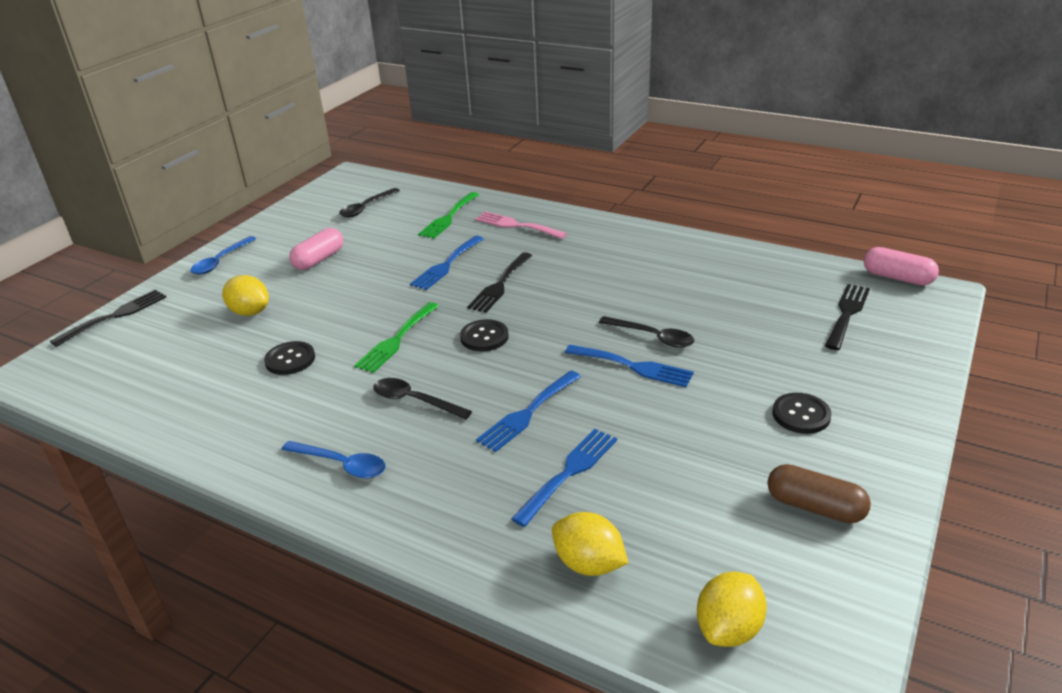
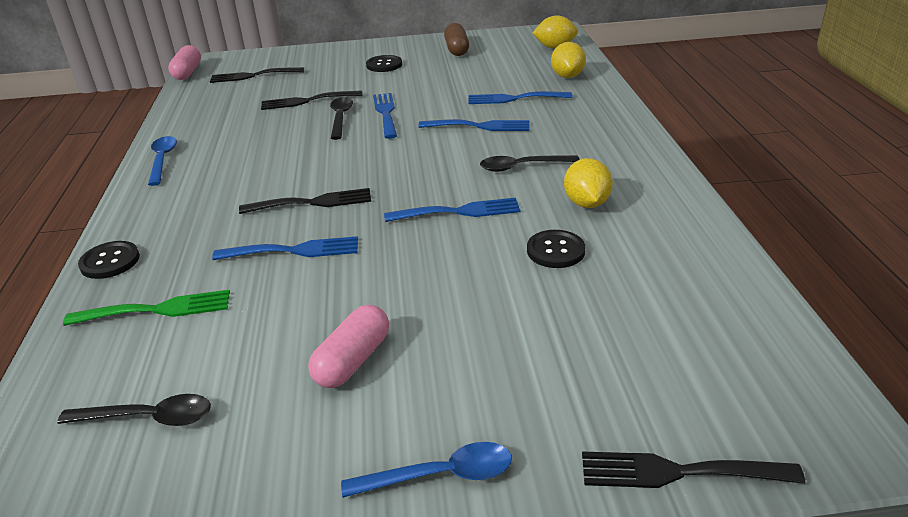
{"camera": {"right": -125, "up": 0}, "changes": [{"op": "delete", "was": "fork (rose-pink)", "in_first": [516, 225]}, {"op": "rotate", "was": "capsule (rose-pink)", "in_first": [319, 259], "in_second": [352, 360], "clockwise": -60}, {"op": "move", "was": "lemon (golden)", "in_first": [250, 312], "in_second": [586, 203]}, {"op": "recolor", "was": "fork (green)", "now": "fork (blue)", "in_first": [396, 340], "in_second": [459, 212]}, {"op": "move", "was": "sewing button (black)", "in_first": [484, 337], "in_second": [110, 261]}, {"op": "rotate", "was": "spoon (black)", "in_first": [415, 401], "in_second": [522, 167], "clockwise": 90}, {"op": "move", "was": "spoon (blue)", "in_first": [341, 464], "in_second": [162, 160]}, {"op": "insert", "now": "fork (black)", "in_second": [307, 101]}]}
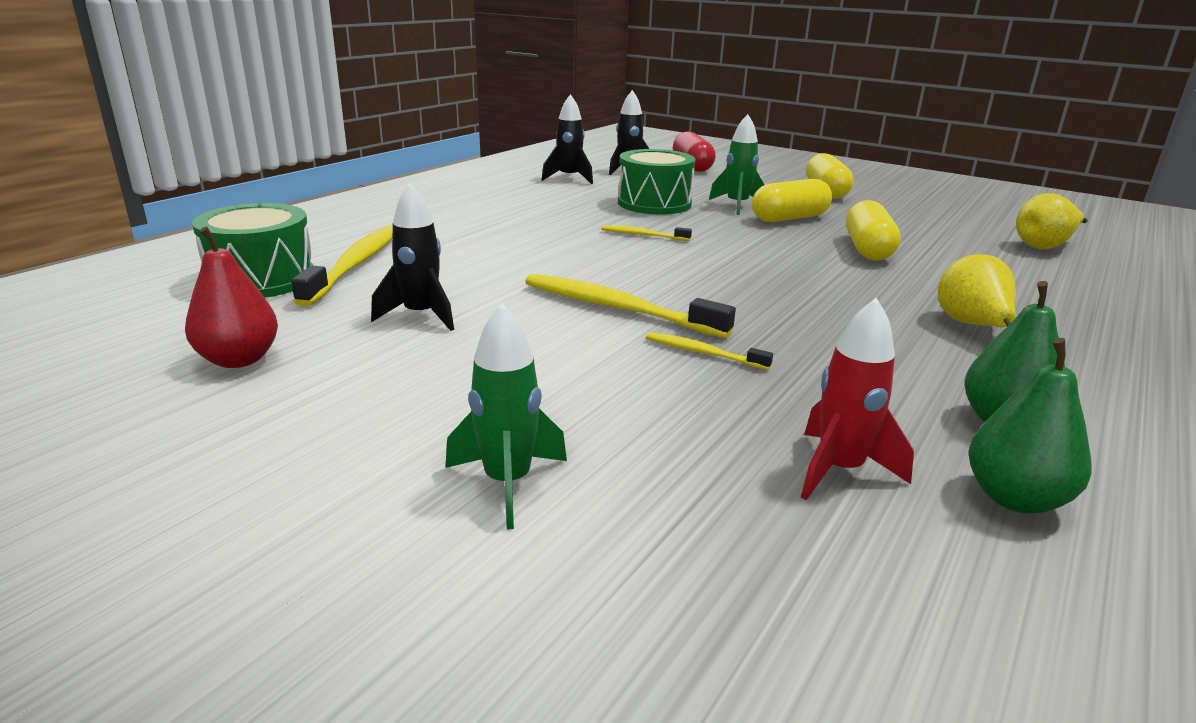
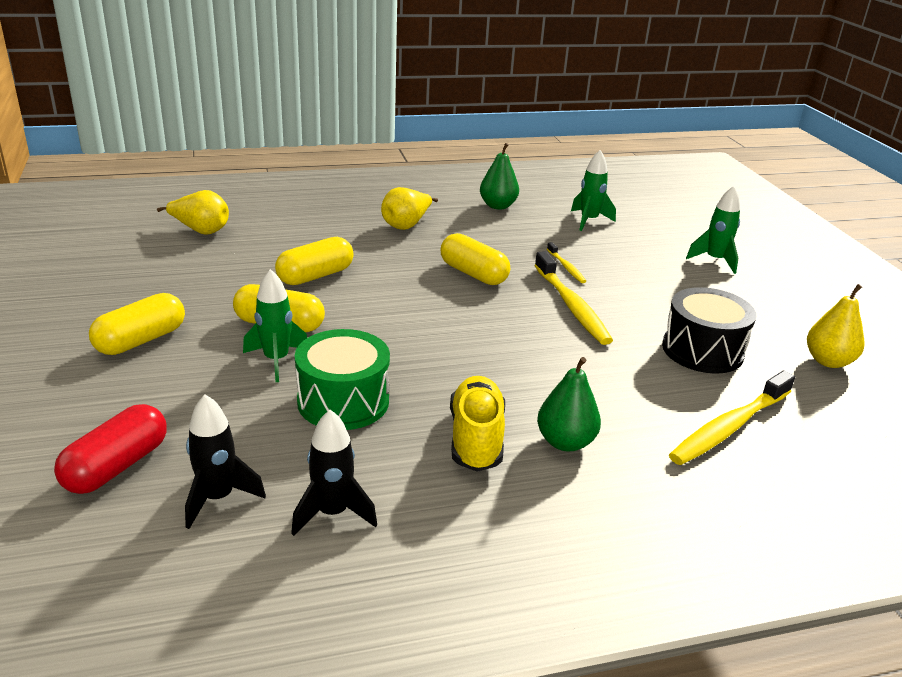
{"camera": {"right": -140, "up": 5}, "changes": [{"op": "replace", "was": "toy rocket (black)", "now": "snare drum (black)", "in_first": [421, 316], "in_second": [702, 350]}, {"op": "delete", "was": "snare drum (green)", "in_first": [261, 279]}, {"op": "delete", "was": "dental brush (golden)", "in_first": [643, 235]}, {"op": "recolor", "was": "toy pear (red)", "now": "toy pear (golden)", "in_first": [239, 359], "in_second": [828, 361]}, {"op": "recolor", "was": "toy rocket (red)", "now": "toy rocket (green)", "in_first": [839, 470], "in_second": [589, 221]}, {"op": "move", "was": "toy pear (green)", "in_first": [1014, 498], "in_second": [565, 442]}, {"op": "insert", "now": "capsule (golden)", "in_second": [473, 274]}, {"op": "insert", "now": "sneaker (golden)", "in_second": [476, 438]}]}
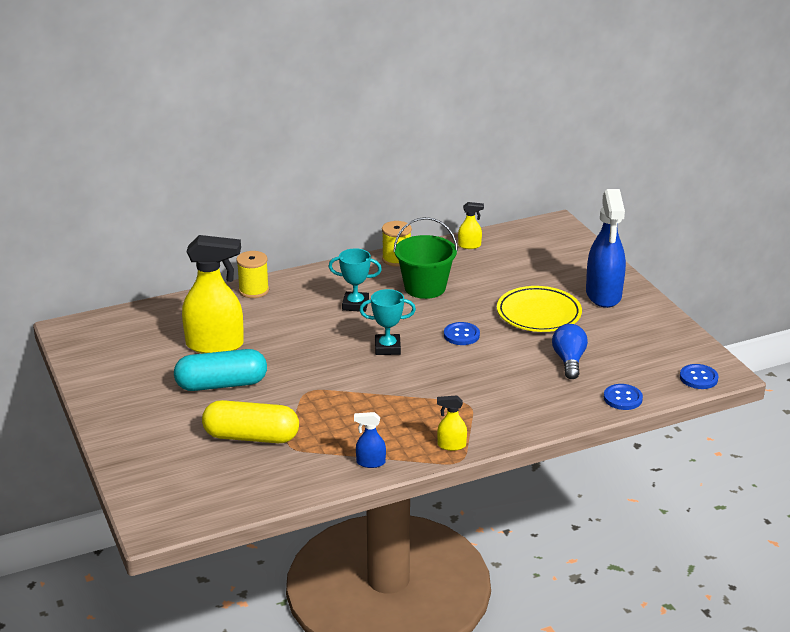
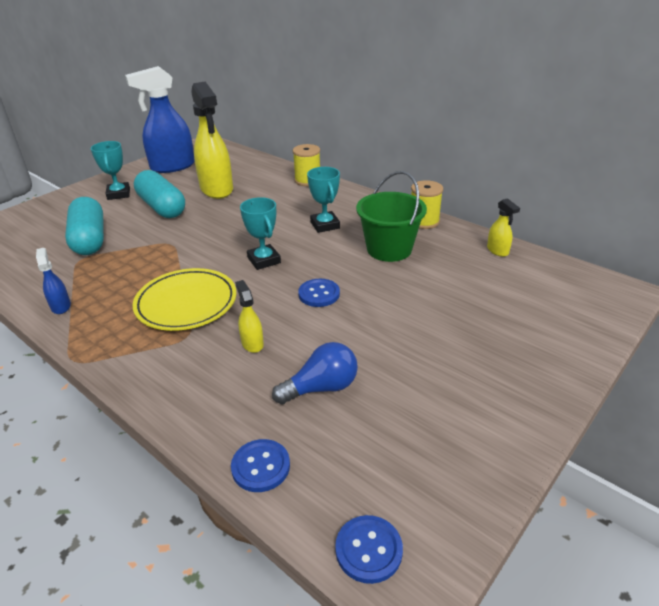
{"camera": {"right": 65, "up": 5}, "changes": [{"op": "move", "was": "sprayer (blue)", "in_first": [603, 295], "in_second": [172, 167]}, {"op": "move", "was": "flat dish (golden)", "in_first": [538, 314], "in_second": [186, 303]}, {"op": "move", "was": "sprayer (golden)", "in_first": [451, 445], "in_second": [252, 343]}, {"op": "recolor", "was": "capsule (golden)", "now": "capsule (turquoise)", "in_first": [251, 437], "in_second": [90, 239]}, {"op": "insert", "now": "trophy (turquoise)", "in_second": [118, 194]}]}
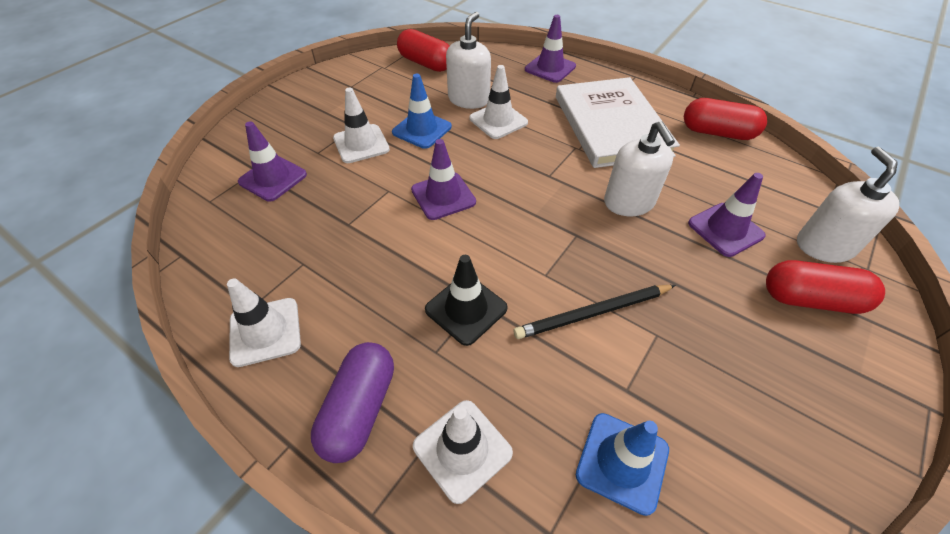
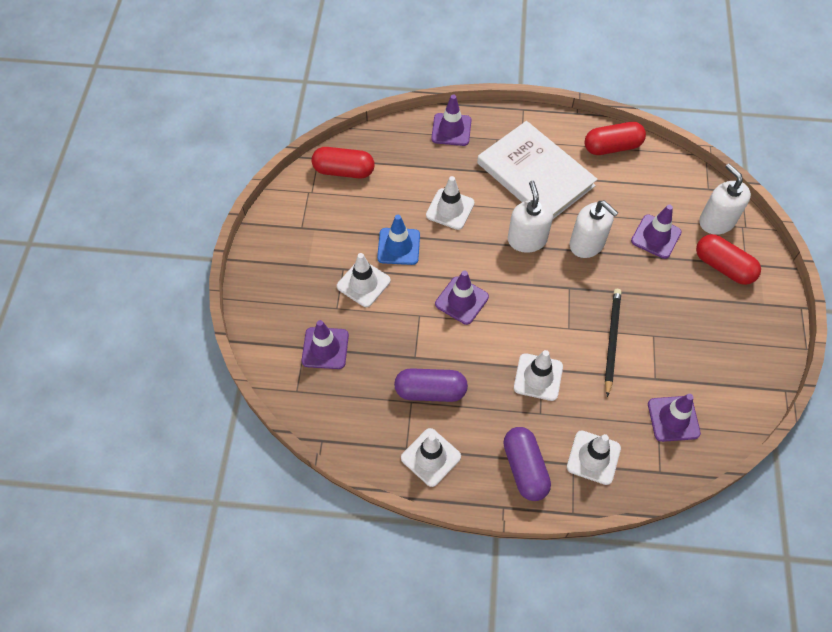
{"camera": {"right": -30, "up": 10}, "changes": [{"op": "move", "was": "soap dispenser (pure white)", "in_first": [469, 99], "in_second": [527, 239]}, {"op": "recolor", "was": "traffic cone (black)", "now": "traffic cone (pure white)", "in_first": [466, 309], "in_second": [538, 377]}, {"op": "rotate", "was": "capsule (red)", "in_first": [810, 299], "in_second": [723, 267], "clockwise": 60}, {"op": "rotate", "was": "wooden pencil (black)", "in_first": [593, 313], "in_second": [611, 340], "clockwise": 150}, {"op": "recolor", "was": "traffic cone (blue)", "now": "traffic cone (violet)", "in_first": [622, 462], "in_second": [673, 419]}, {"op": "insert", "now": "capsule (violet)", "in_second": [430, 391]}]}
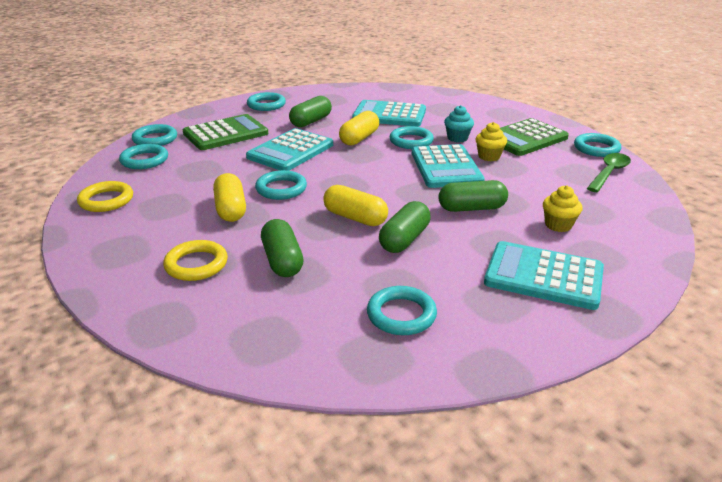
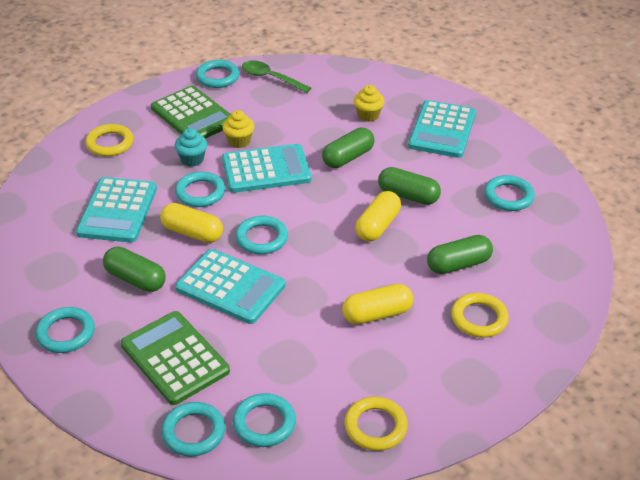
{"camera": {"right": -95, "up": 10}, "changes": [{"op": "move", "was": "hoop (turquoise)", "in_first": [281, 189], "in_second": [261, 238]}, {"op": "rotate", "was": "capsule (green)", "in_first": [471, 208], "in_second": [348, 157], "clockwise": 60}, {"op": "insert", "now": "hoop (golden)", "in_second": [110, 143]}]}
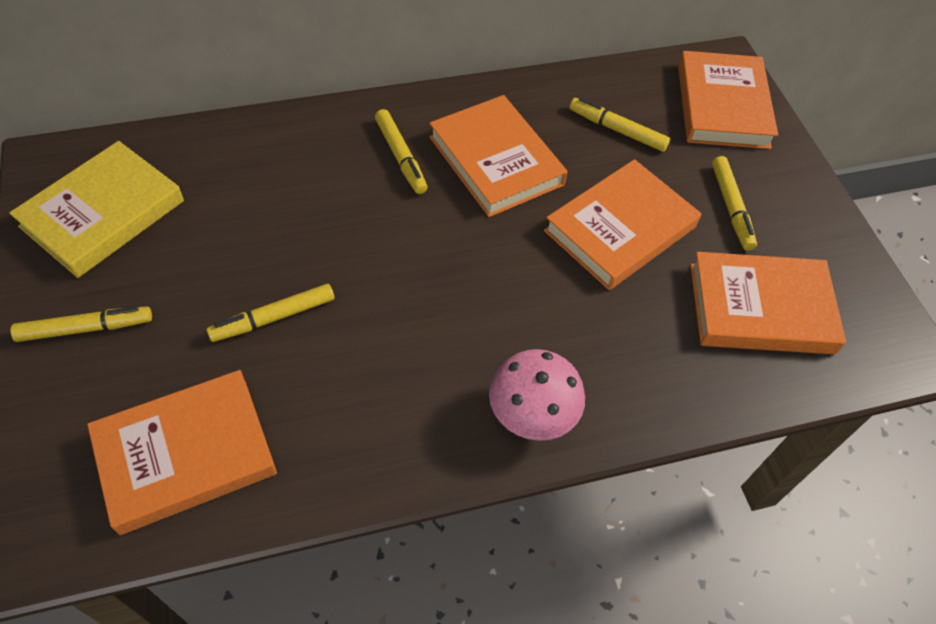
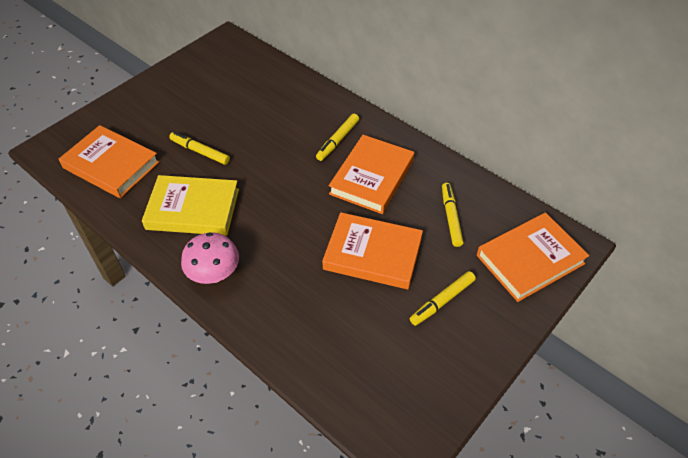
{"camera": {"right": 60, "up": -5}, "changes": [{"op": "move", "was": "book (golden)", "in_first": [103, 214], "in_second": [193, 209]}, {"op": "delete", "was": "book (orange-coloured)", "in_first": [760, 308]}, {"op": "delete", "was": "felt pen (golden)", "in_first": [85, 328]}]}
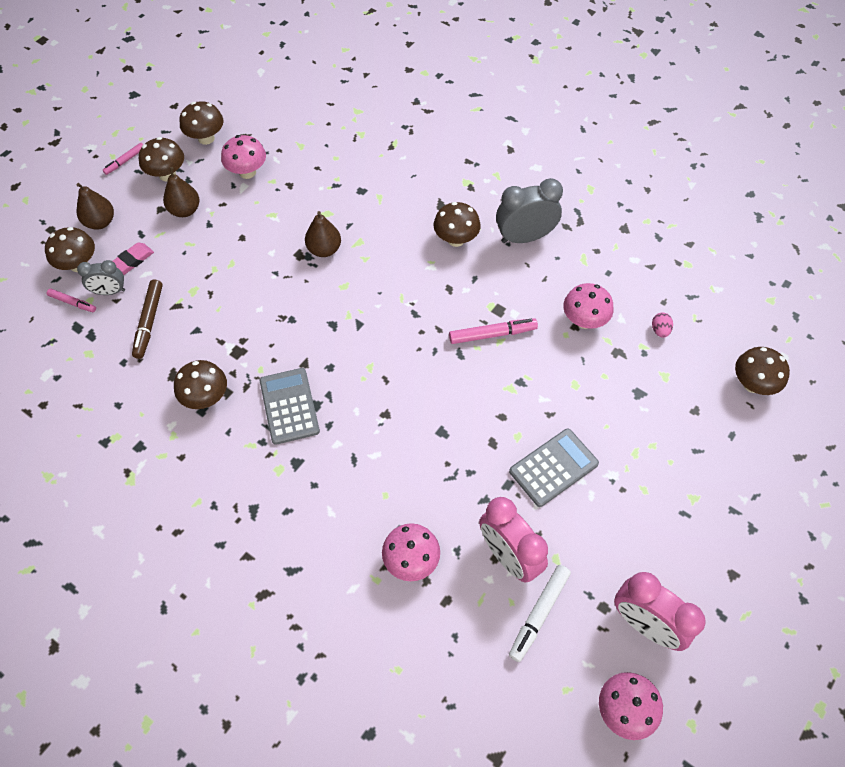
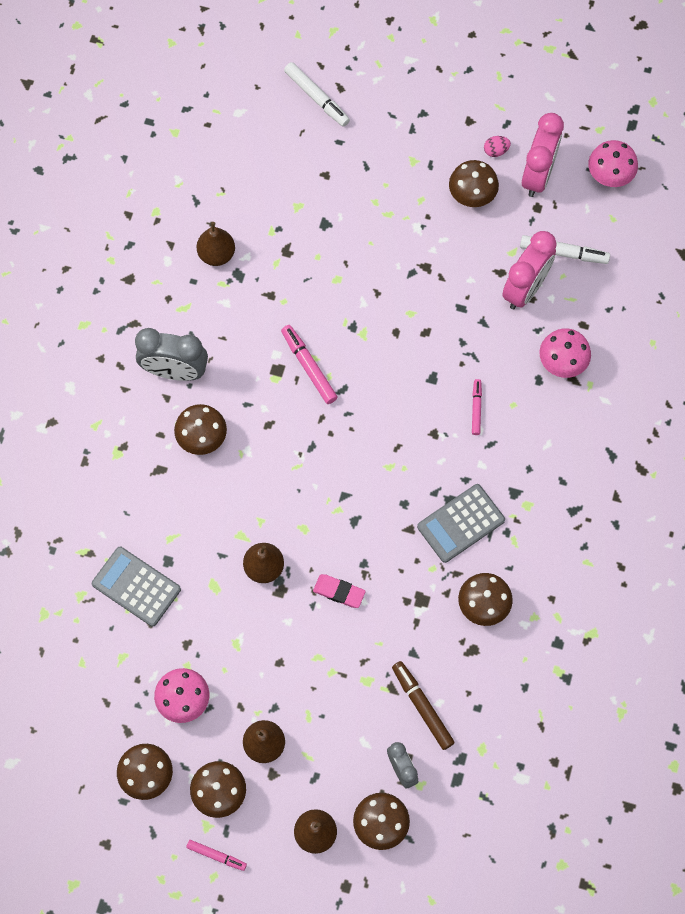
{"camera": {"right": -110, "up": 10}, "changes": [{"op": "rotate", "was": "clock (grey)", "in_first": [524, 237], "in_second": [175, 371], "clockwise": -45}, {"op": "move", "was": "eraser (rose-pink)", "in_first": [132, 261], "in_second": [339, 592]}, {"op": "rotate", "was": "felt pen (brown)", "in_first": [149, 322], "in_second": [422, 706], "clockwise": -105}, {"op": "delete", "was": "fungus (rose-pink)", "in_first": [584, 320]}, {"op": "move", "was": "felt pen (rose-pink)", "in_first": [73, 303], "in_second": [476, 408]}, {"op": "move", "was": "egg shape (rose-pink)", "in_first": [660, 330], "in_second": [496, 151]}, {"op": "move", "was": "fungus (brown)", "in_first": [752, 384], "in_second": [472, 196]}, {"op": "move", "was": "calculator (grey)", "in_first": [553, 468], "in_second": [136, 586]}, {"op": "insert", "now": "felt pen (pure white)", "in_second": [317, 98]}, {"op": "insert", "now": "toy pear (brown)", "in_second": [217, 254]}]}
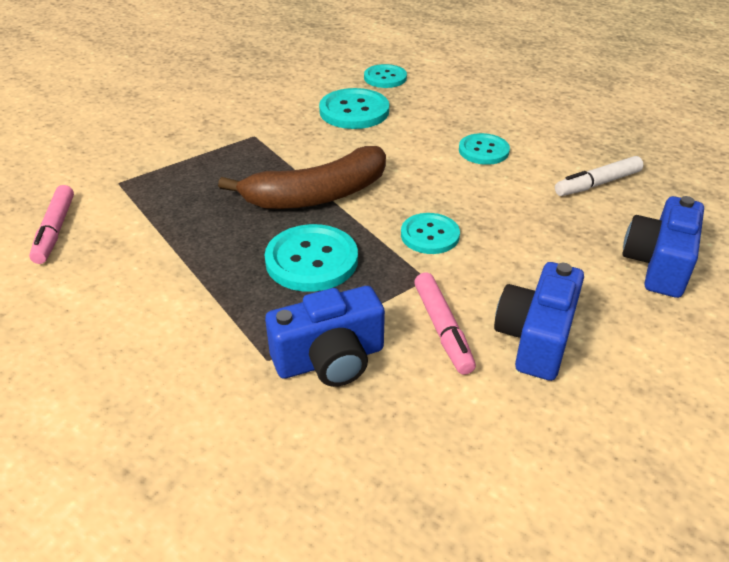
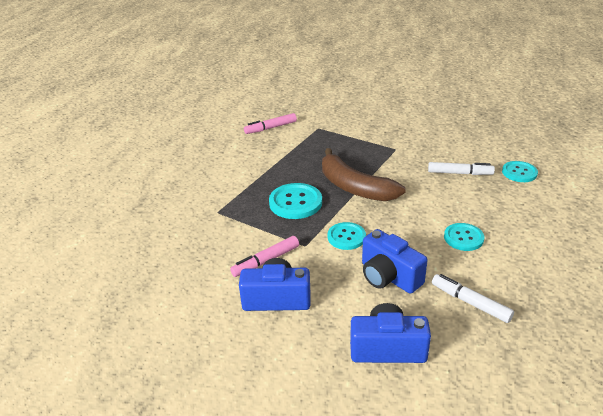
{"camera": {"right": 70, "up": -5}, "changes": [{"op": "replace", "was": "sewing button (turquoise)", "now": "felt pen (pure white)", "in_first": [354, 111], "in_second": [459, 173]}, {"op": "move", "was": "camera (blue)", "in_first": [330, 359], "in_second": [388, 276]}]}
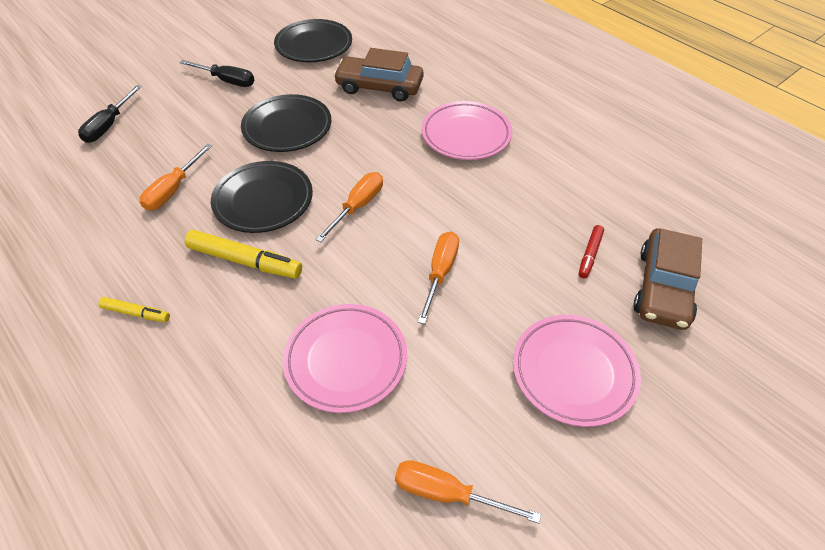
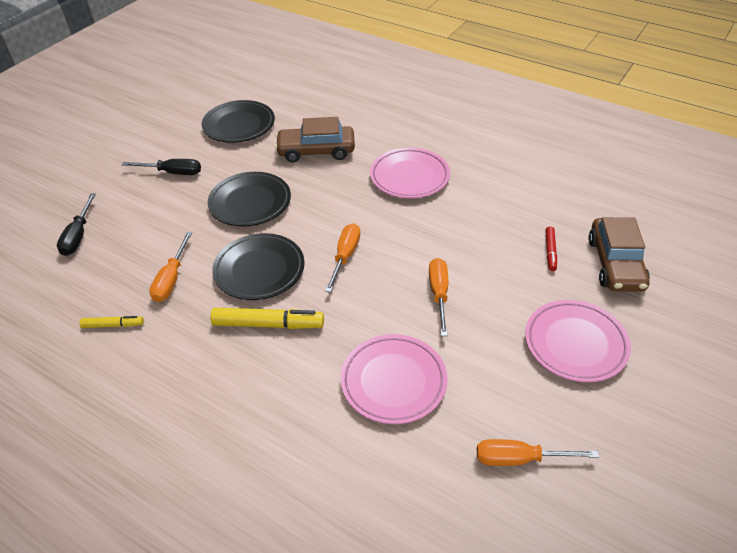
{"camera": {"right": -15, "up": -5}, "changes": [{"op": "move", "was": "felt pen (golden)", "in_first": [136, 313], "in_second": [113, 325]}]}
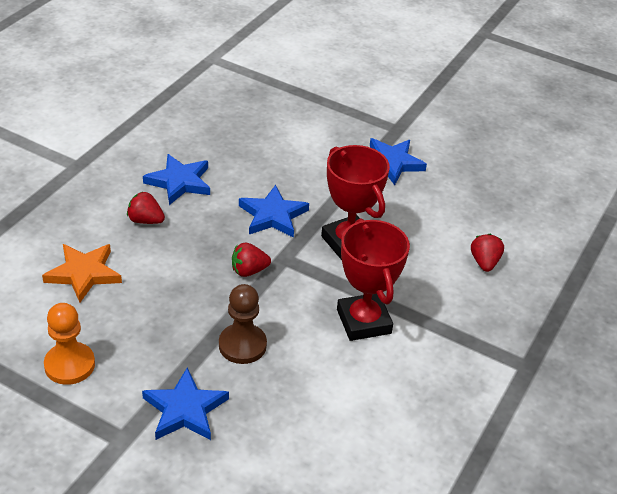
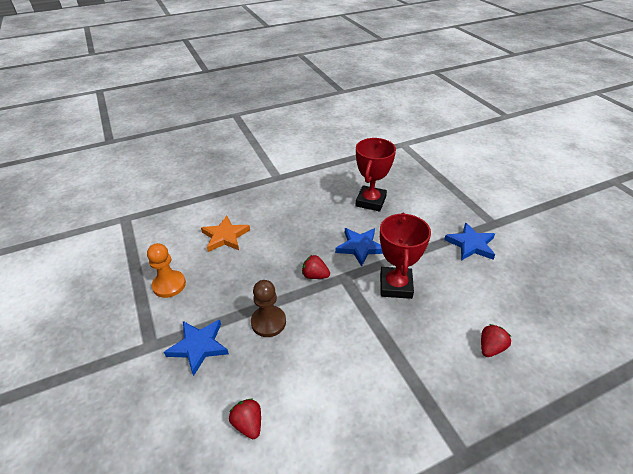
{"camera": {"right": 40, "up": 0}, "changes": [{"op": "delete", "was": "star shape (blue)", "in_first": [179, 182]}, {"op": "move", "was": "toy strawberry (red)", "in_first": [145, 220], "in_second": [248, 424]}, {"op": "move", "was": "trophy (red)", "in_first": [363, 321], "in_second": [370, 201]}]}
